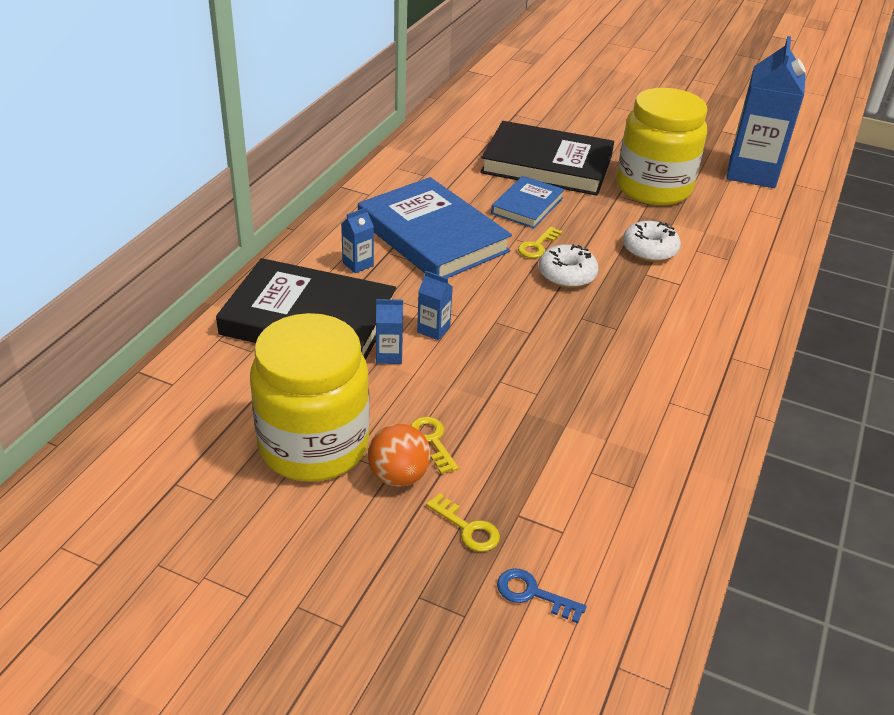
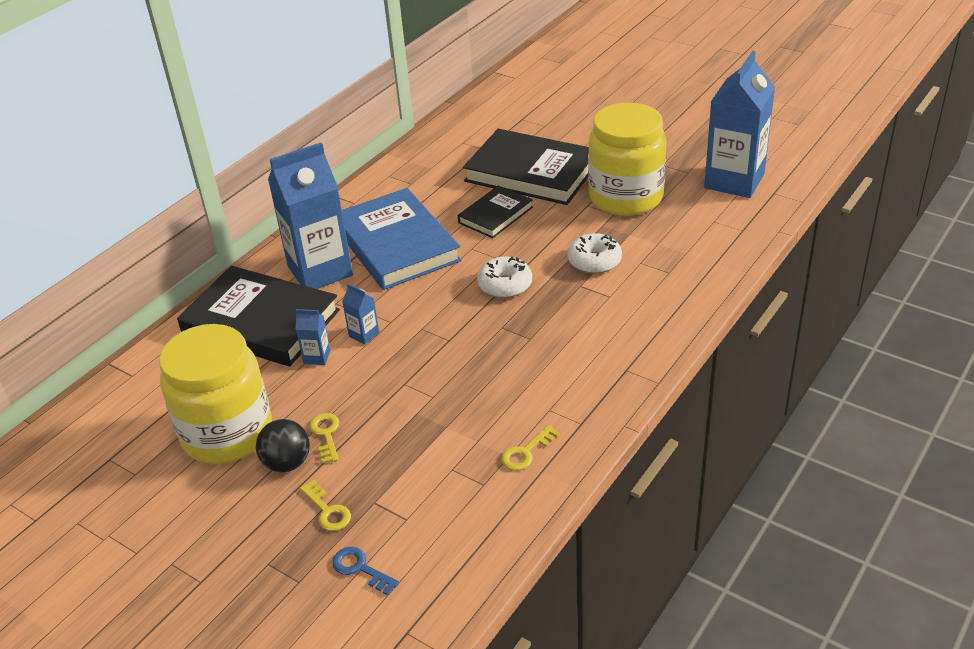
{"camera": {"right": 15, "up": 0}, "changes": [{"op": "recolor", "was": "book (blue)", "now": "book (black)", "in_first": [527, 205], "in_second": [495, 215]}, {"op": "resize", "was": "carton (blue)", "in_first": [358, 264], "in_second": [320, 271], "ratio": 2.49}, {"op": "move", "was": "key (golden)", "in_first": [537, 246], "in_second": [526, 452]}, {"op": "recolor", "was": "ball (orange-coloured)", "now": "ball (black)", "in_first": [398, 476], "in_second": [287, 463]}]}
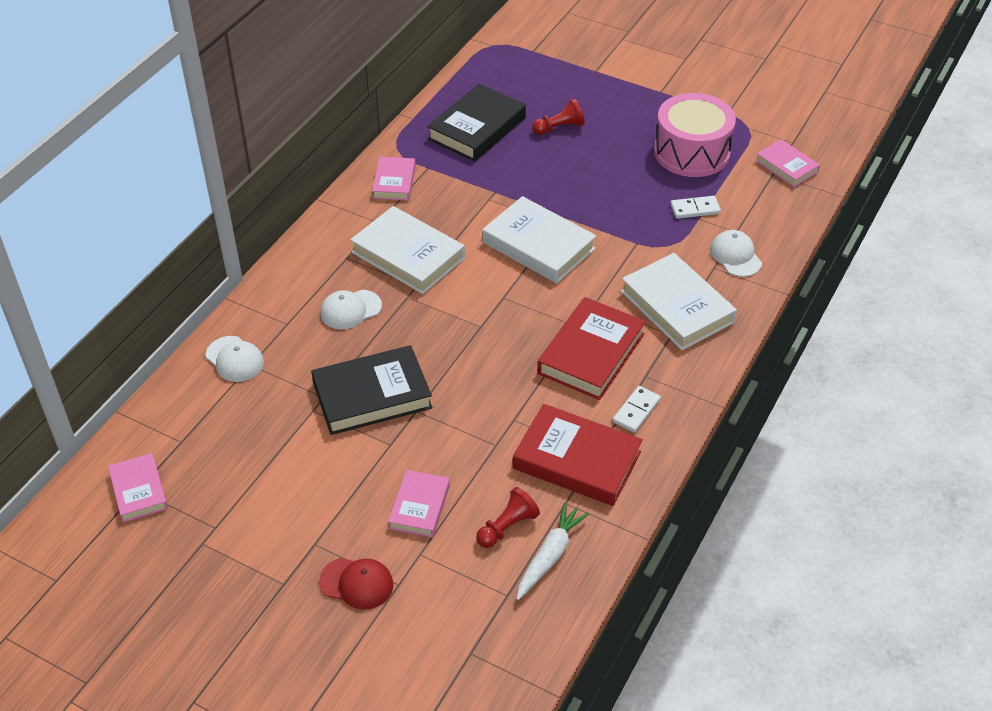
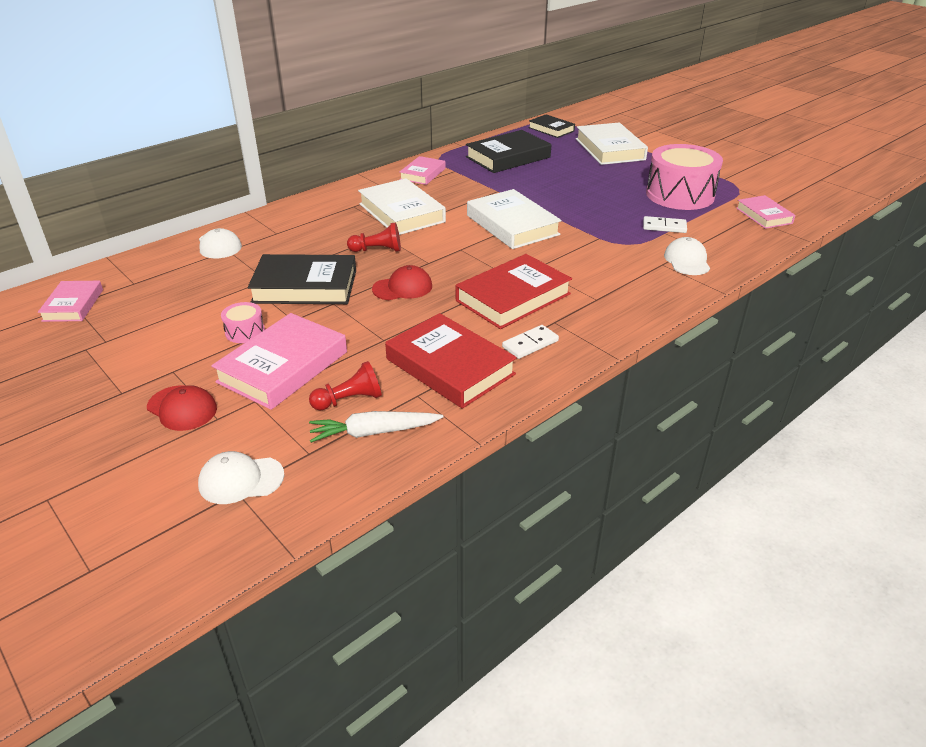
{"camera": {"right": 20, "up": -10}, "changes": [{"op": "move", "was": "chess pawn (red)", "in_first": [559, 128], "in_second": [377, 250]}, {"op": "move", "was": "book (pure white)", "in_first": [676, 307], "in_second": [609, 149]}, {"op": "move", "was": "peaked cap (pure white)", "in_first": [350, 310], "in_second": [241, 480]}, {"op": "resize", "was": "book (rose-pink)", "in_first": [419, 507], "in_second": [283, 367], "ratio": 1.7}, {"op": "rotate", "was": "root vegetable (pure white)", "in_first": [550, 555], "in_second": [373, 432], "clockwise": -150}, {"op": "insert", "now": "book (black)", "in_second": [551, 129]}, {"op": "insert", "now": "peaked cap (red)", "in_second": [402, 288]}, {"op": "insert", "now": "snare drum (rose-pink)", "in_second": [245, 332]}]}
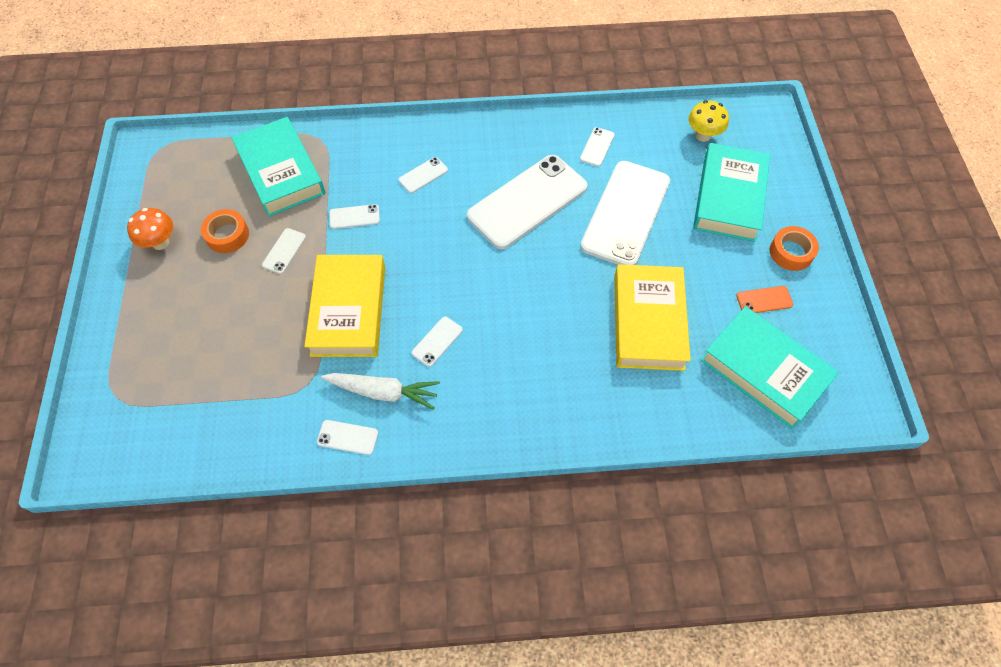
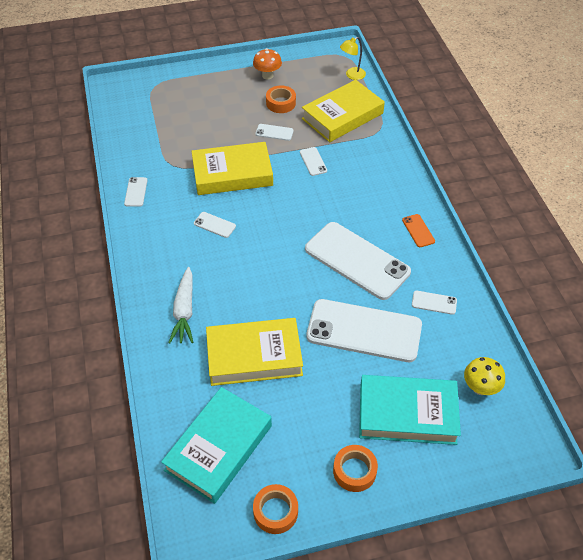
{"camera": {"right": 80, "up": -10}, "changes": [{"op": "recolor", "was": "book (turquoise)", "now": "book (golden)", "in_first": [280, 172], "in_second": [342, 116]}, {"op": "delete", "was": "mobile phone (pure white)", "in_first": [423, 175]}, {"op": "move", "was": "mobile phone (orange-coloured)", "in_first": [764, 300], "in_second": [418, 231]}, {"op": "move", "was": "root vegetable (pure white)", "in_first": [383, 392], "in_second": [184, 311]}, {"op": "insert", "now": "desk lamp (golden)", "in_second": [352, 75]}, {"op": "insert", "now": "roll of tape (orange-coloured)", "in_second": [275, 511]}]}
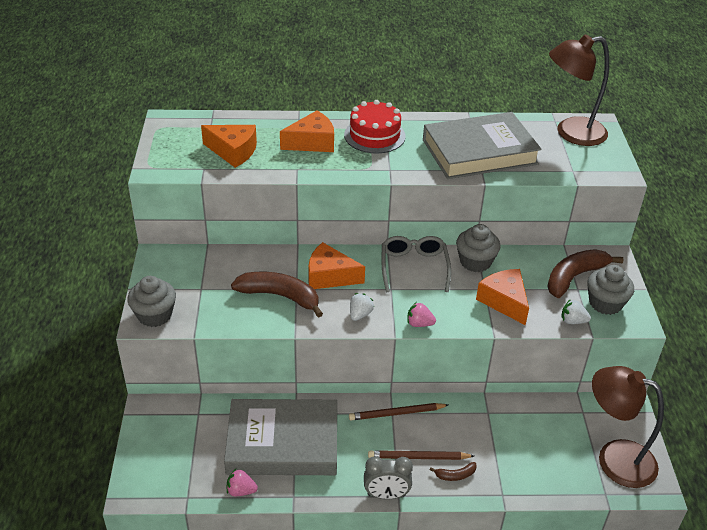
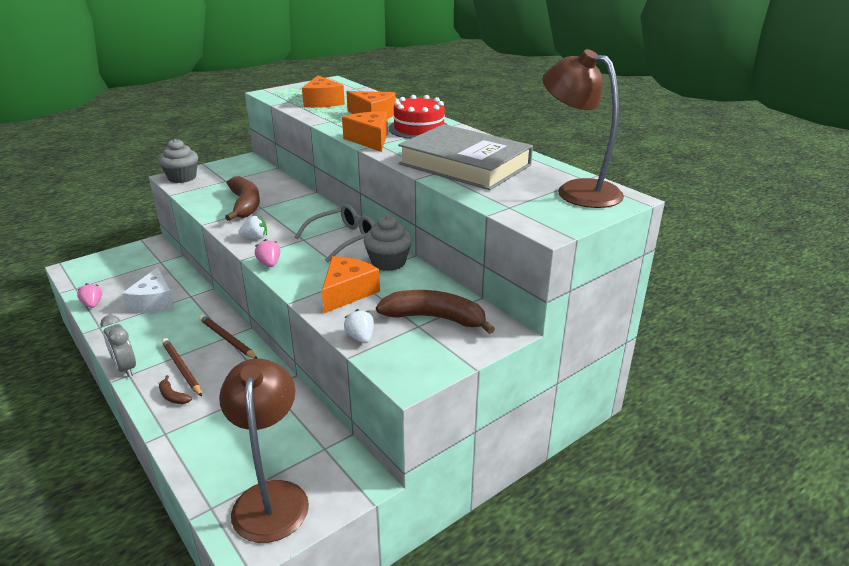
{"camera": {"right": 55, "up": -10}, "changes": [{"op": "move", "was": "cheese wedge (orange-coloured)", "in_first": [329, 276], "in_second": [370, 140]}, {"op": "delete", "was": "cupcake (grey)", "in_first": [605, 303]}, {"op": "replace", "was": "book (grey)", "now": "cheese wedge (pure white)", "in_first": [283, 443], "in_second": [154, 302]}]}
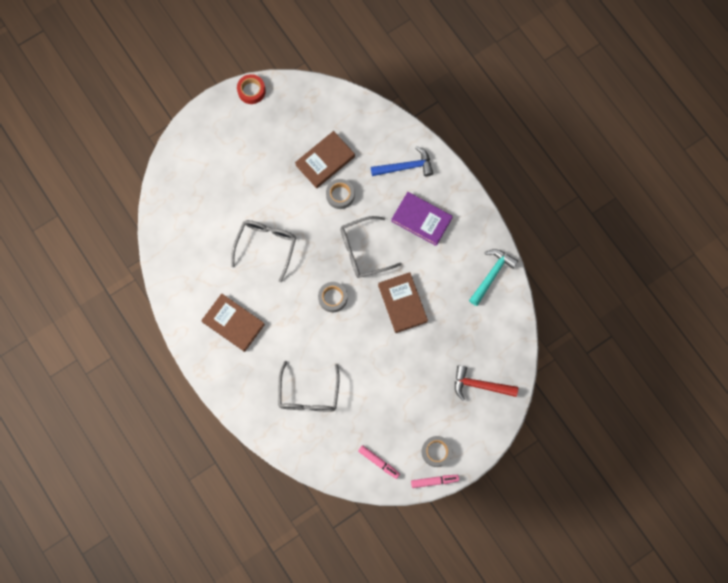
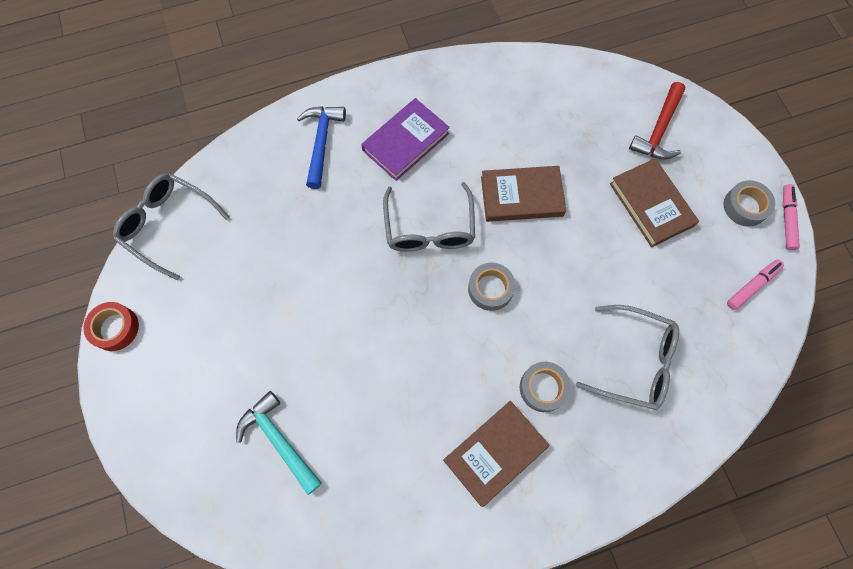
{"camera": {"right": -75, "up": -5}, "changes": [{"op": "move", "was": "book (brown)", "in_first": [325, 161], "in_second": [651, 205]}, {"op": "move", "was": "roll of tape (grey)", "in_first": [340, 195], "in_second": [543, 388]}, {"op": "move", "was": "eyeglasses (grey)", "in_first": [266, 246], "in_second": [168, 225]}, {"op": "move", "was": "claw hammer (turquoise)", "in_first": [492, 275], "in_second": [279, 440]}]}
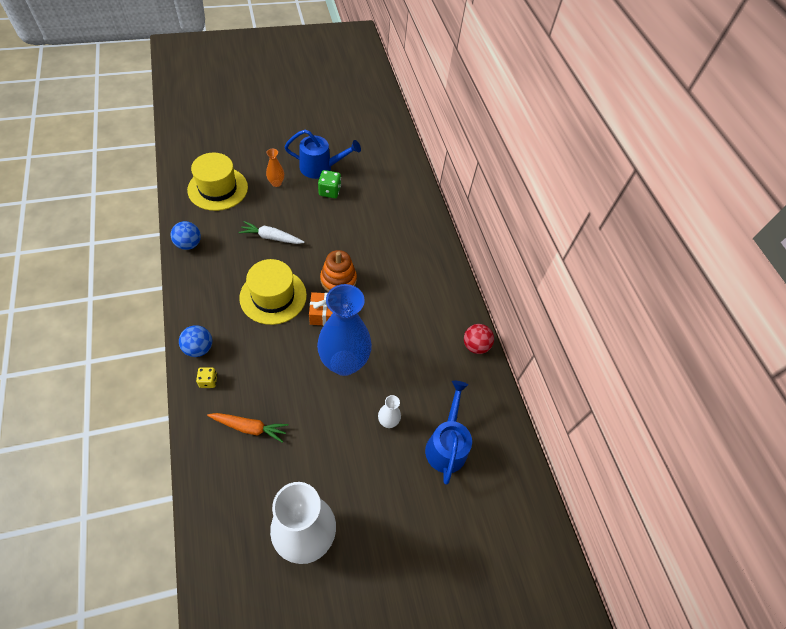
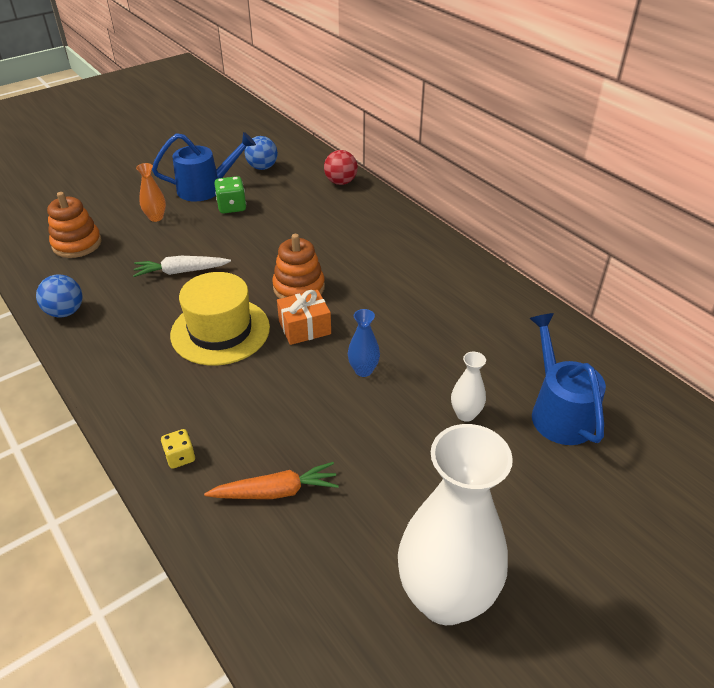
{"camera": {"right": -15, "up": -15}, "changes": [{"op": "replace", "was": "hat (golden)", "now": "stacking rings (orange-coloured)", "in_first": [218, 188], "in_second": [77, 244]}, {"op": "resize", "was": "flower vase (blue)", "in_first": [344, 363], "in_second": [363, 370], "ratio": 0.42}, {"op": "move", "was": "ball (red)", "in_first": [475, 346], "in_second": [341, 182]}, {"op": "move", "was": "ball (blue)", "in_first": [199, 348], "in_second": [262, 167]}]}
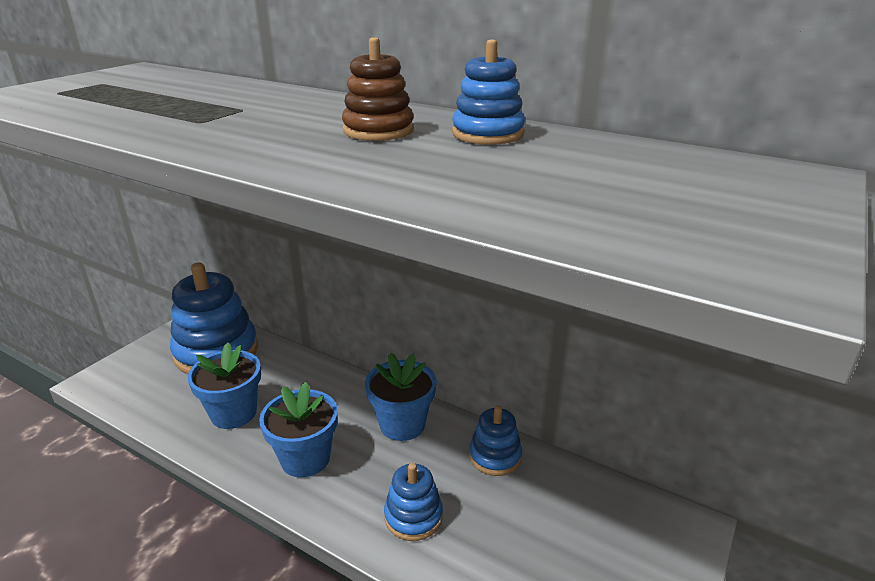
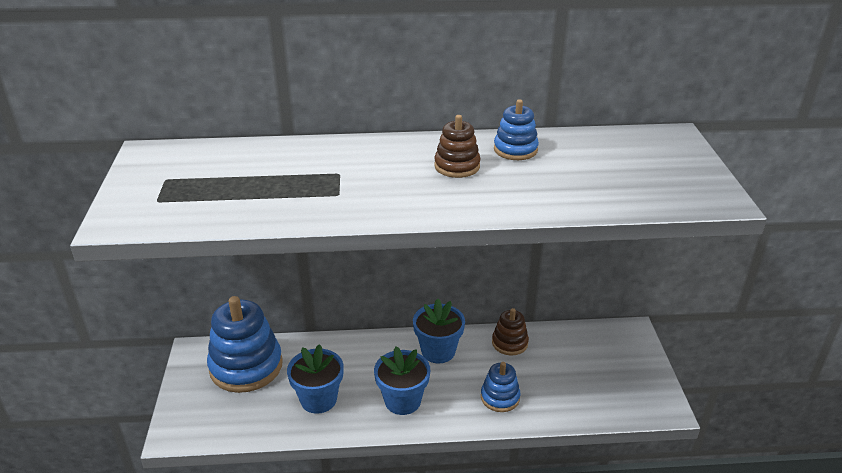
{"camera": {"right": -35, "up": 5}, "changes": [{"op": "recolor", "was": "stacking rings (blue)", "now": "stacking rings (brown)", "in_first": [495, 456], "in_second": [509, 343]}]}
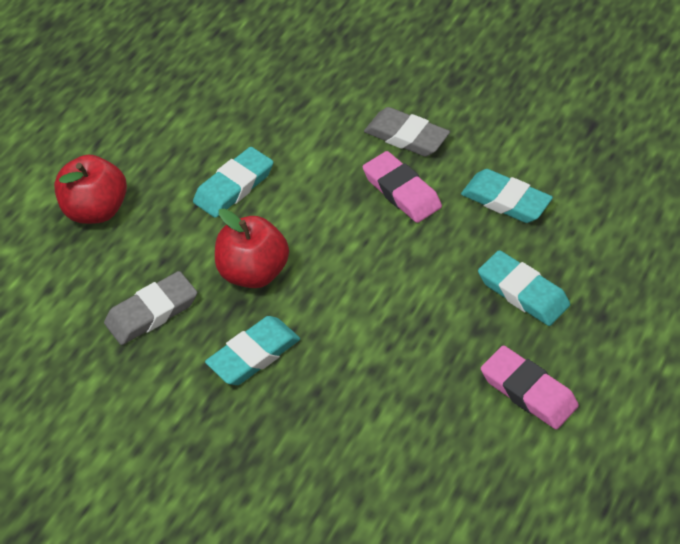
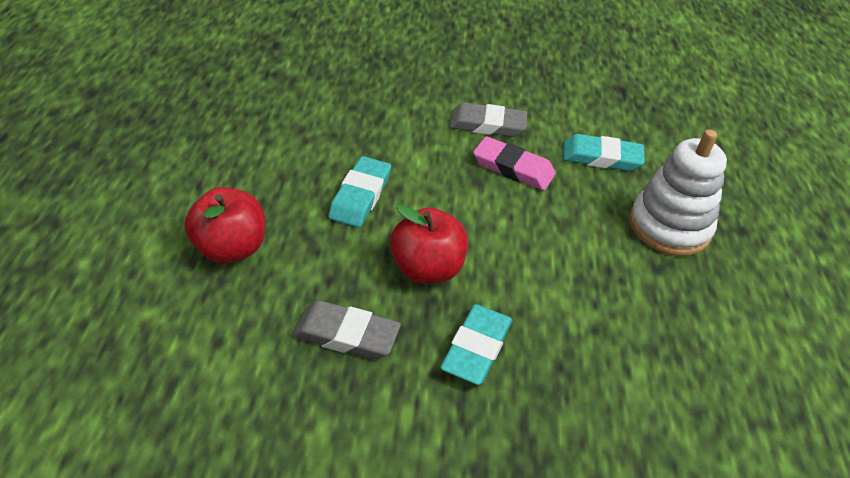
{"camera": {"right": -30, "up": -5}, "changes": [{"op": "replace", "was": "eraser (turquoise)", "now": "stacking rings (pure white)", "in_first": [523, 292], "in_second": [669, 226]}, {"op": "rotate", "was": "eraser (grey)", "in_first": [151, 312], "in_second": [346, 334], "clockwise": 75}, {"op": "delete", "was": "eraser (rose-pink)", "in_first": [528, 391]}]}
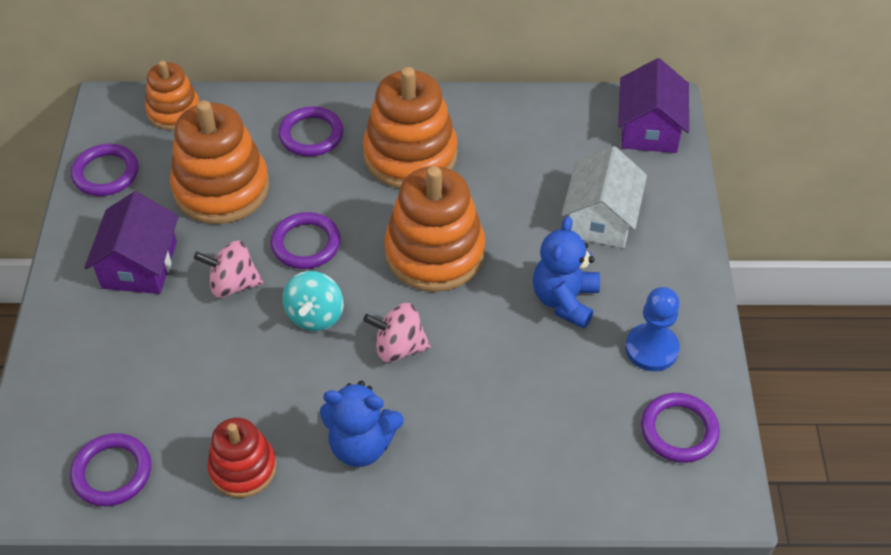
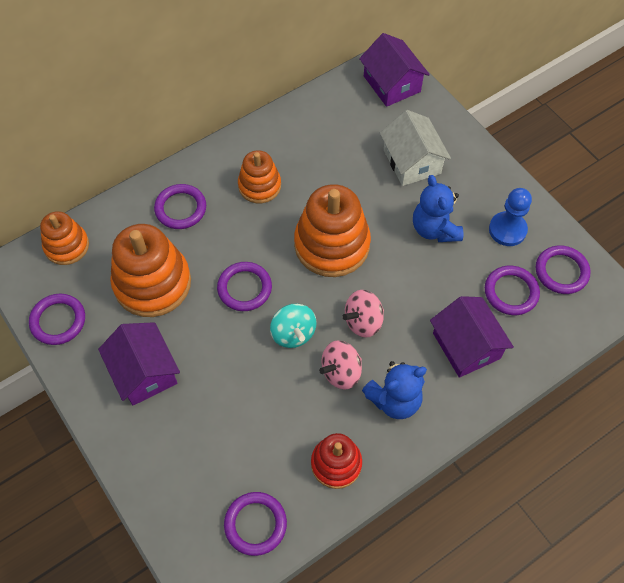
{"camera": {"right": -35, "up": 10}, "changes": [{"op": "resize", "was": "stacking rings (orange-coloured)", "in_first": [410, 155], "in_second": [259, 186], "ratio": 0.59}, {"op": "move", "was": "spinning top (rose-pink)", "in_first": [233, 284], "in_second": [341, 372]}, {"op": "insert", "now": "hoop (violet)", "in_second": [511, 292]}, {"op": "insert", "now": "house (violet)", "in_second": [466, 346]}]}
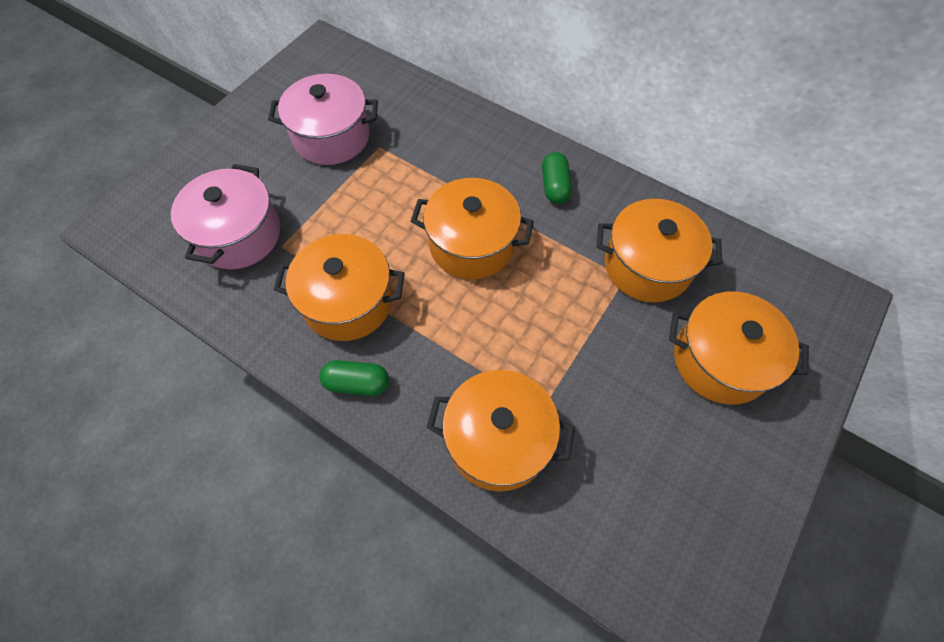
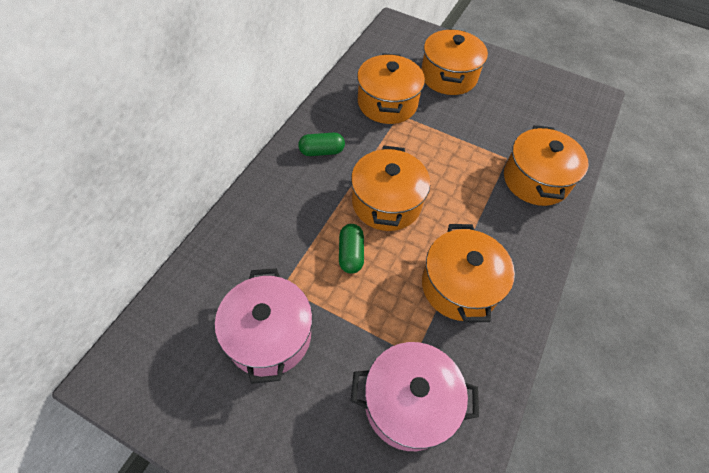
{"camera": {"right": -100, "up": -5}, "changes": [{"op": "move", "was": "capsule (green)", "in_first": [357, 383], "in_second": [351, 254]}]}
